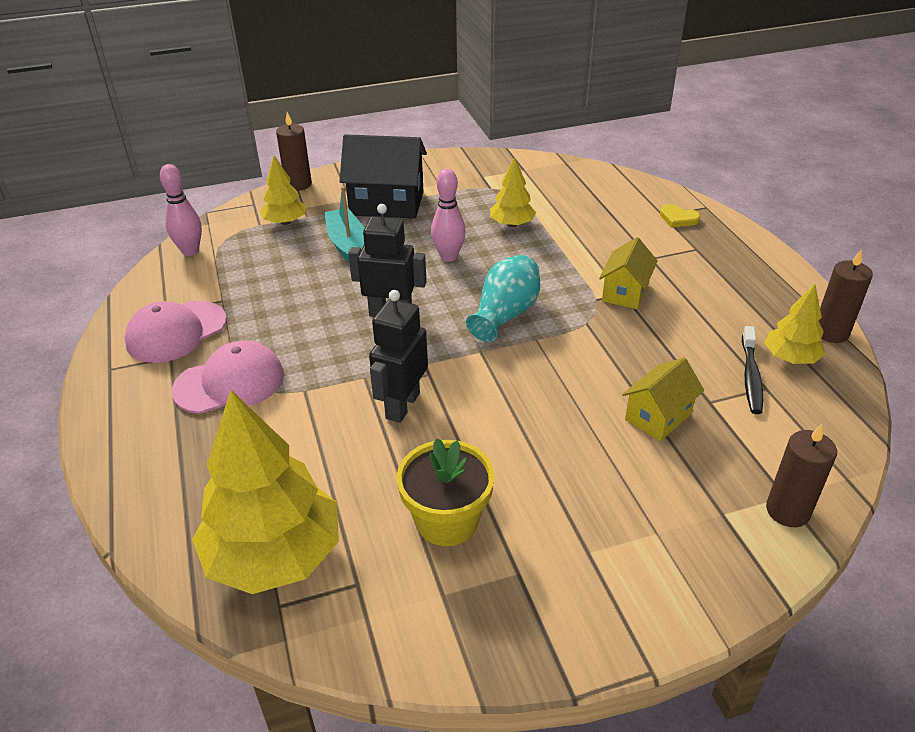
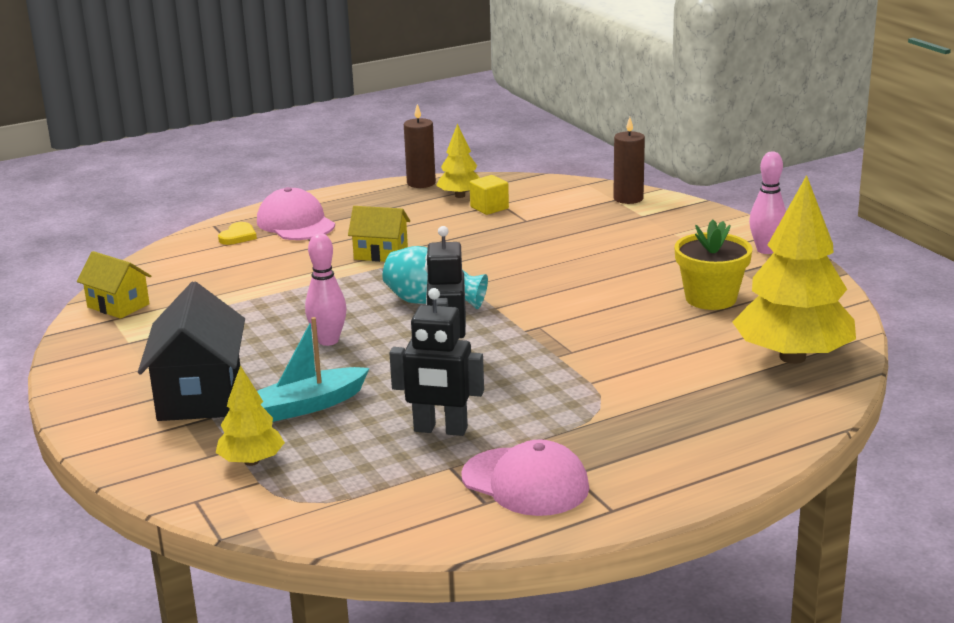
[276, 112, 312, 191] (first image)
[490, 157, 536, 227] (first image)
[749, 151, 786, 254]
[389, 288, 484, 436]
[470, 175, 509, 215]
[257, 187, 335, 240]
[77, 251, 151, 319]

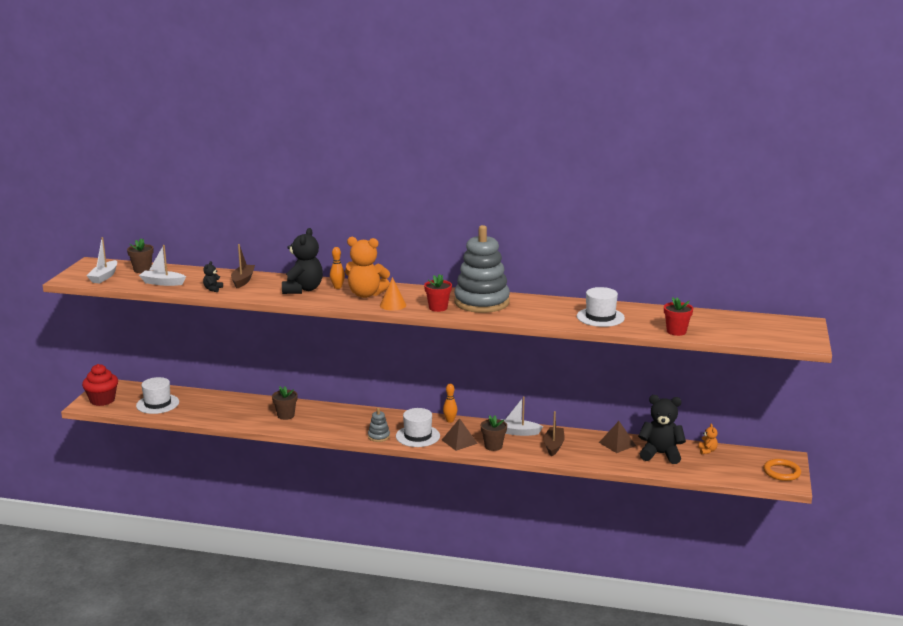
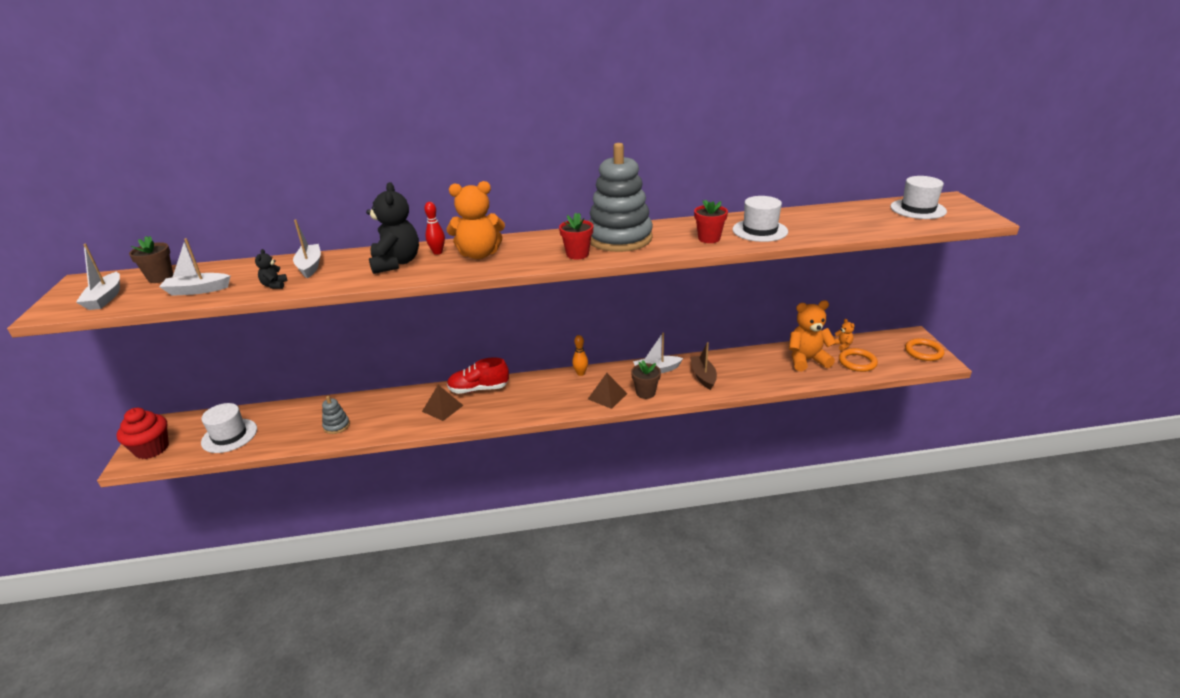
[293, 219, 321, 278]
[424, 202, 445, 255]
[380, 277, 406, 311] (first image)
[694, 200, 728, 243]
[272, 386, 298, 420] (first image)
[789, 300, 836, 371]
[322, 396, 350, 434]
[890, 176, 947, 219]
[422, 385, 463, 421]
[839, 348, 878, 372]
[447, 357, 509, 394]

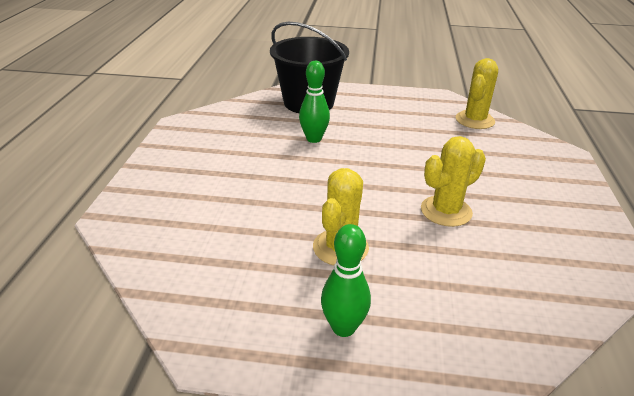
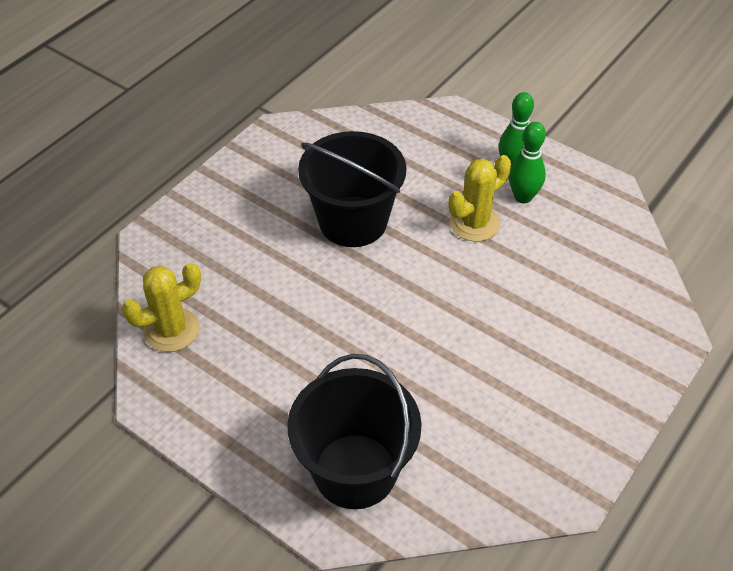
[509, 122, 546, 203]
[298, 131, 406, 247]

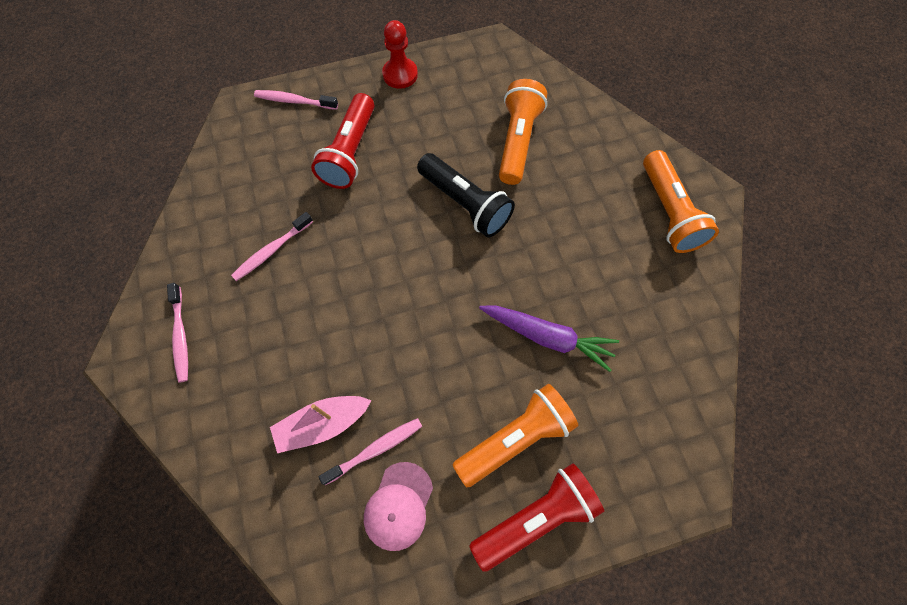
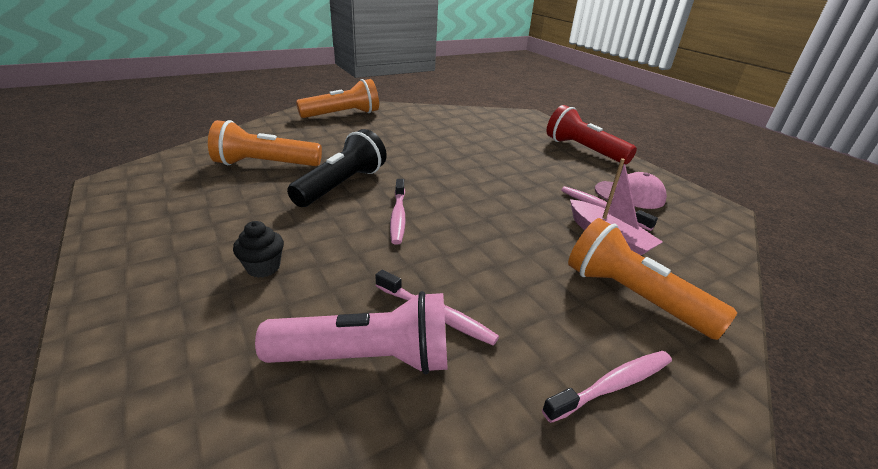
[382, 20, 418, 89] (first image)
[390, 179, 406, 245]
[233, 221, 284, 278]
[479, 305, 619, 372] (first image)
[568, 218, 737, 340]
[255, 291, 448, 374]

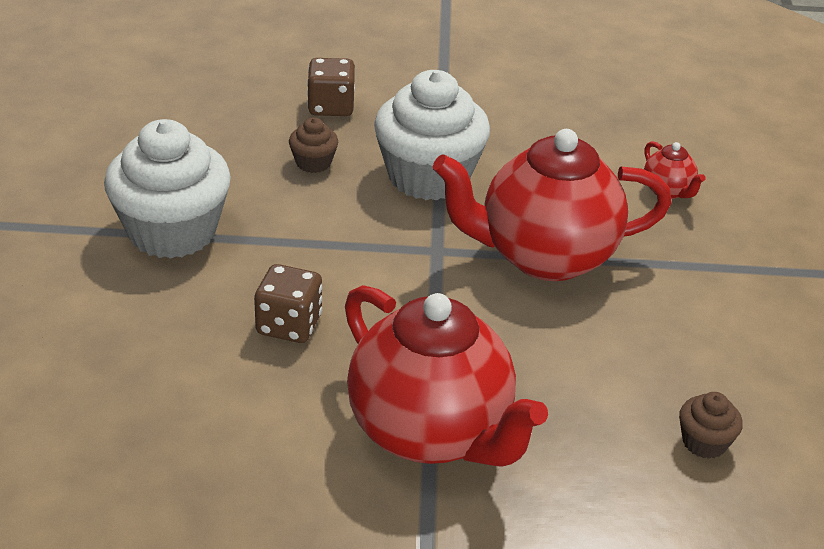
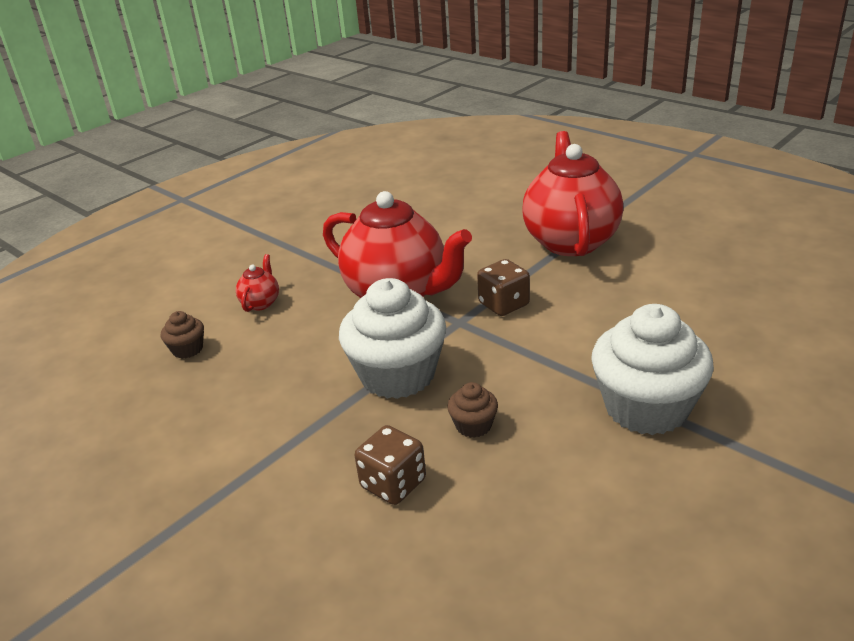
[477, 259, 530, 316]
[161, 311, 204, 359]

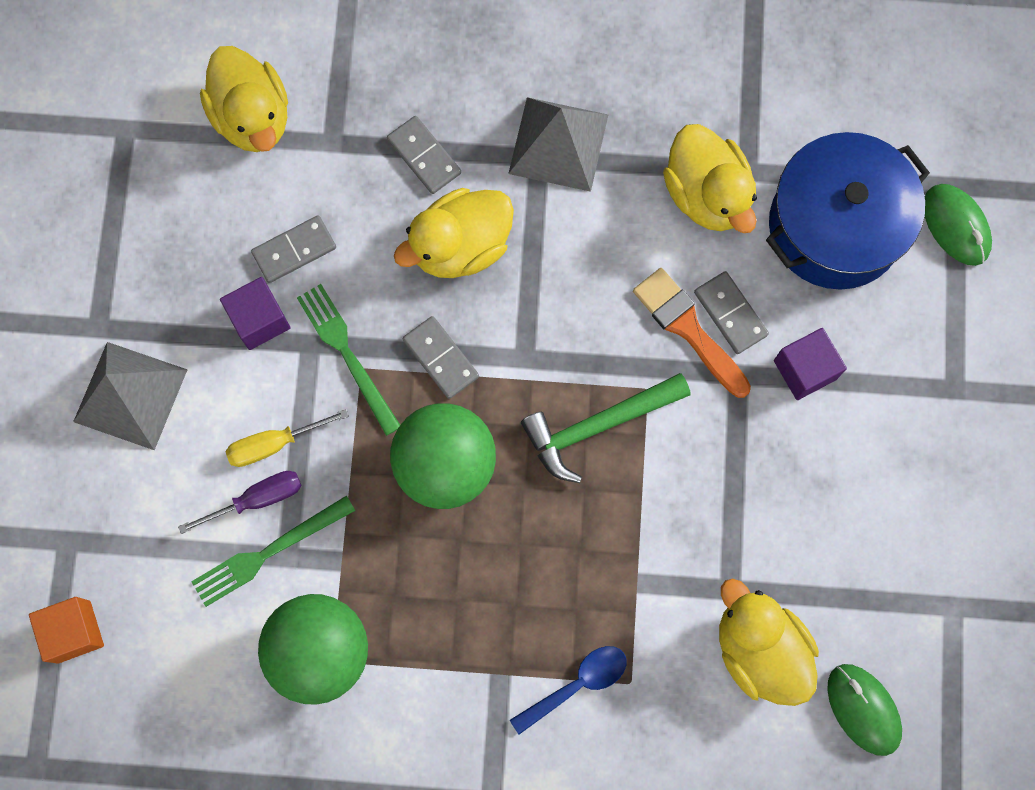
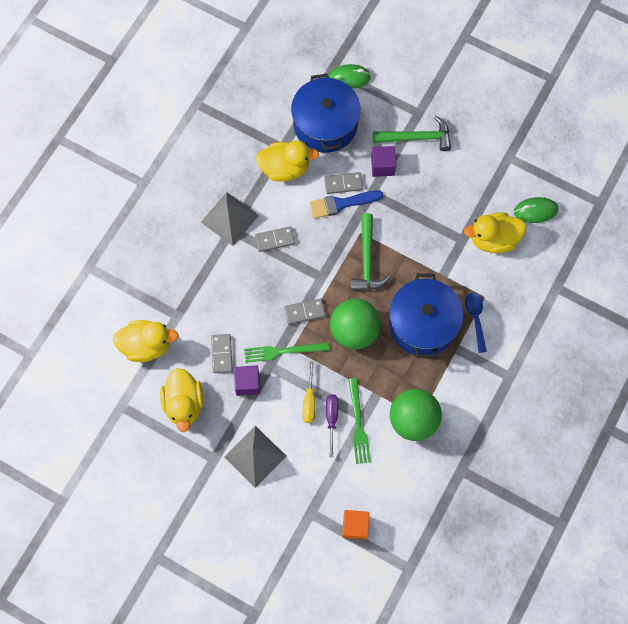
[255, 226, 296, 252]
[160, 368, 204, 432]
[310, 190, 383, 219]
[373, 115, 451, 151]
[389, 273, 463, 358]

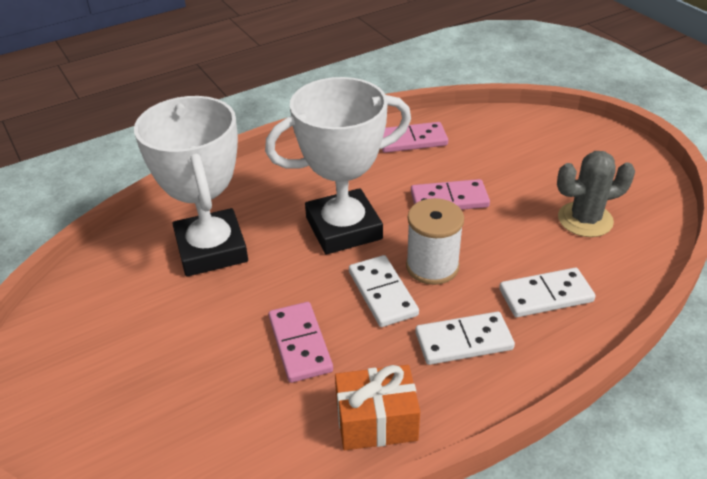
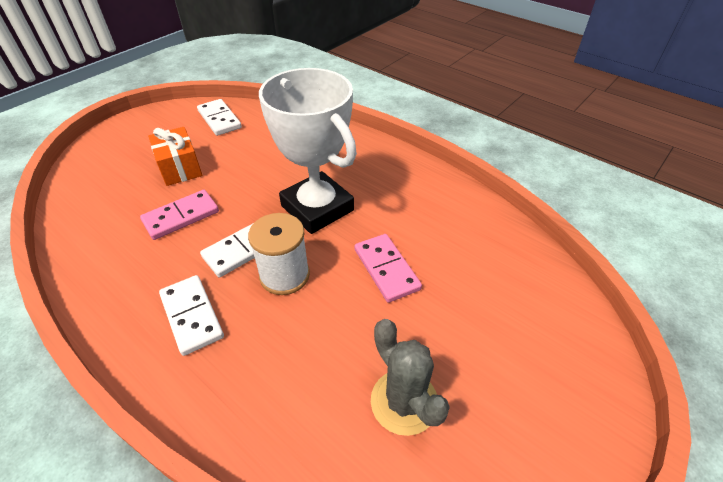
[134, 96, 248, 277] (first image)
[382, 122, 448, 153] (first image)
[197, 99, 242, 136]
[148, 127, 202, 186]

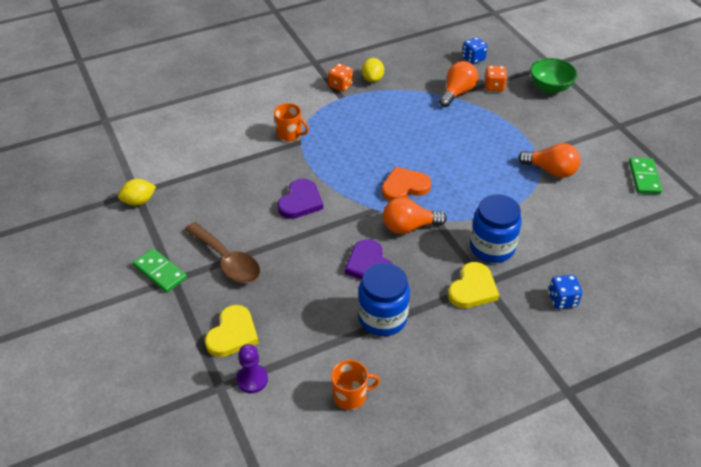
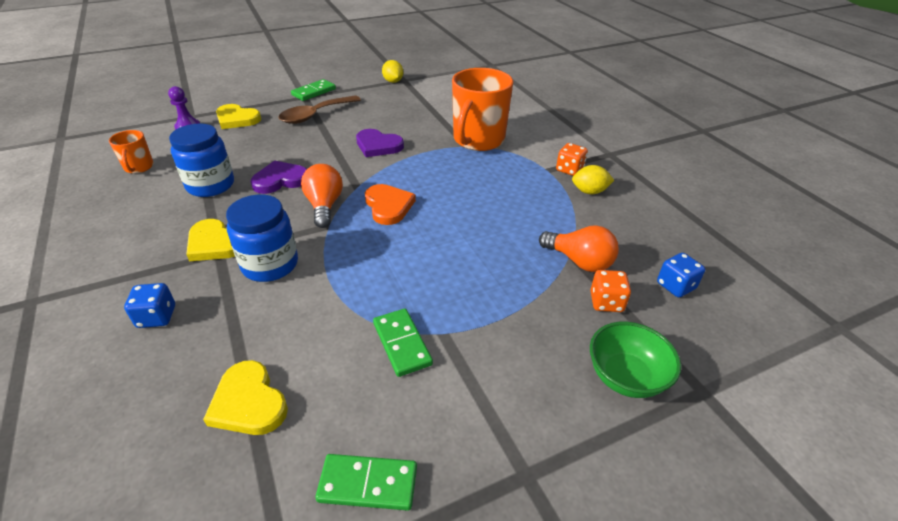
[452, 68, 513, 151]
[373, 309, 433, 377]
[203, 360, 288, 435]

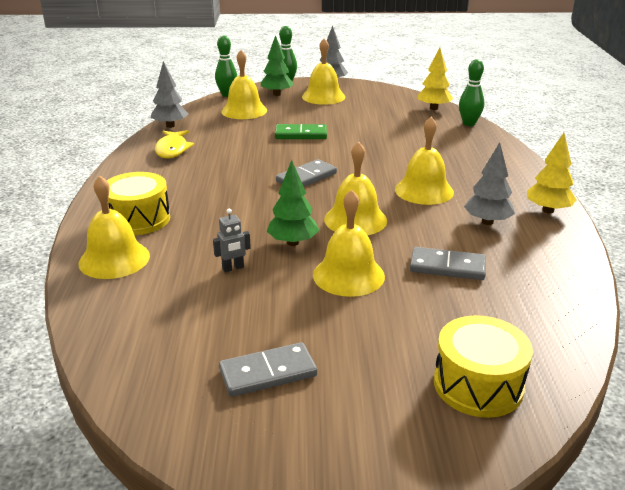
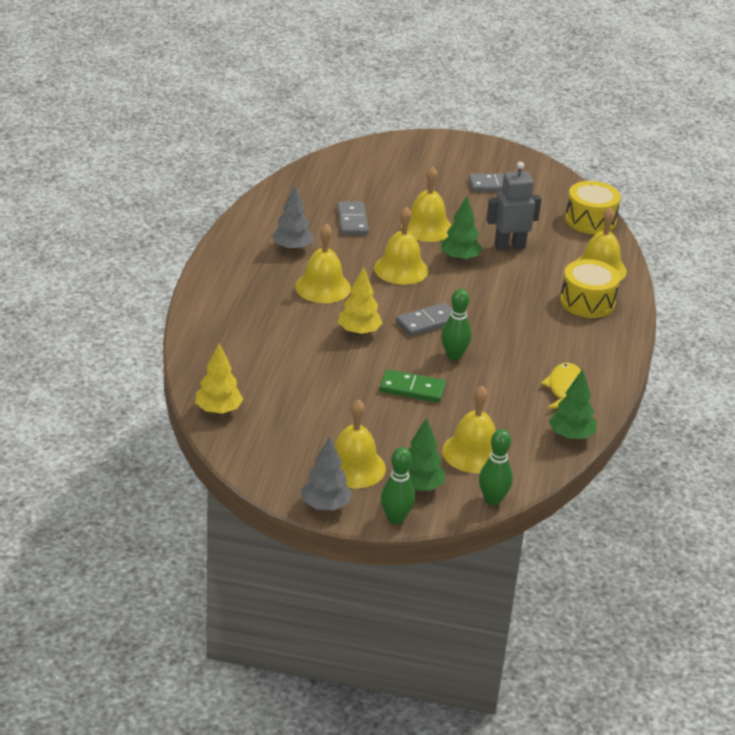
[441, 289, 471, 360]
[549, 369, 596, 440]
[338, 267, 383, 335]
[486, 162, 542, 251]
[337, 202, 369, 235]
[565, 181, 621, 234]

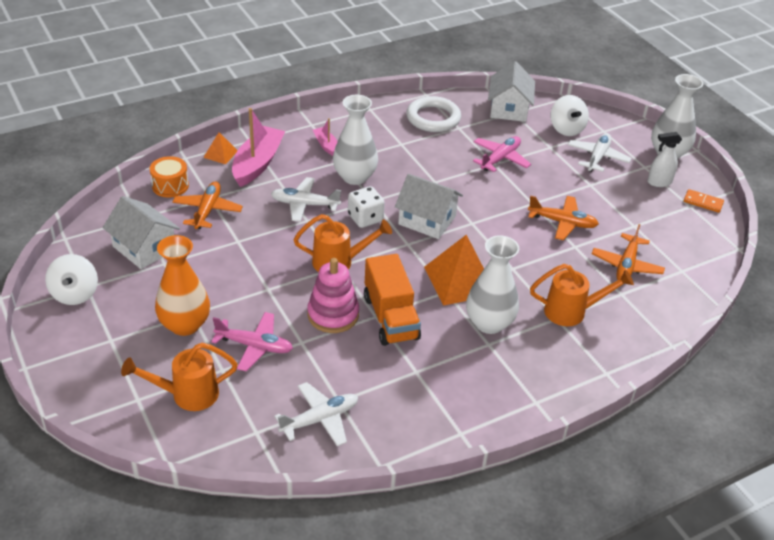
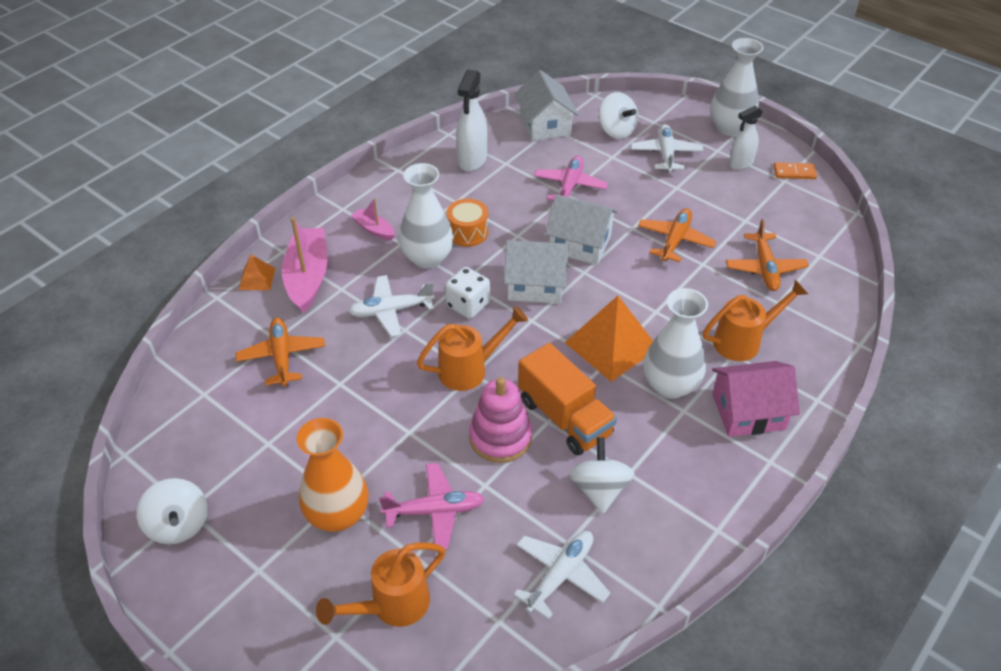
[456, 69, 487, 171]
[446, 199, 489, 247]
[545, 194, 618, 265]
[638, 208, 716, 262]
[712, 361, 800, 437]
[569, 437, 635, 514]

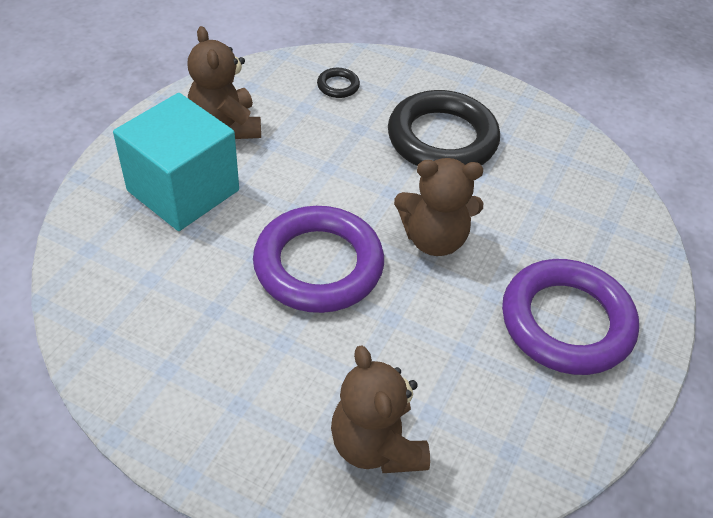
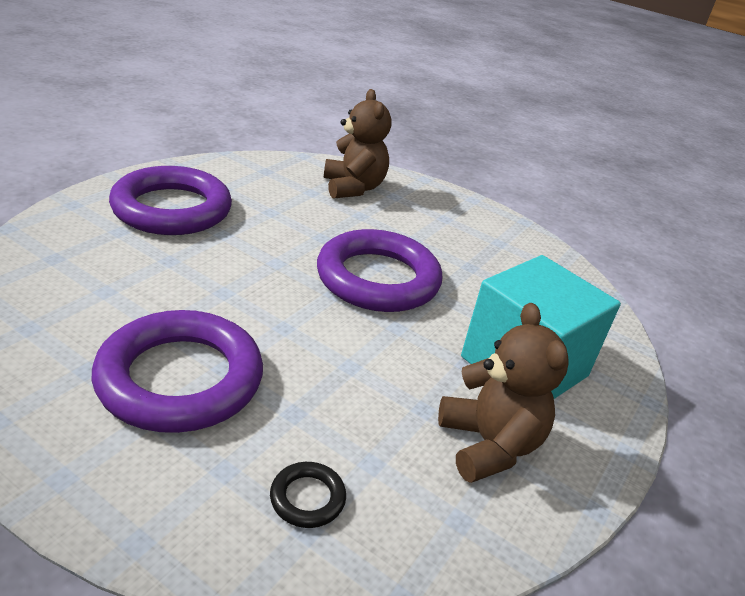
[91, 310, 263, 433]
[394, 158, 483, 256] (first image)

